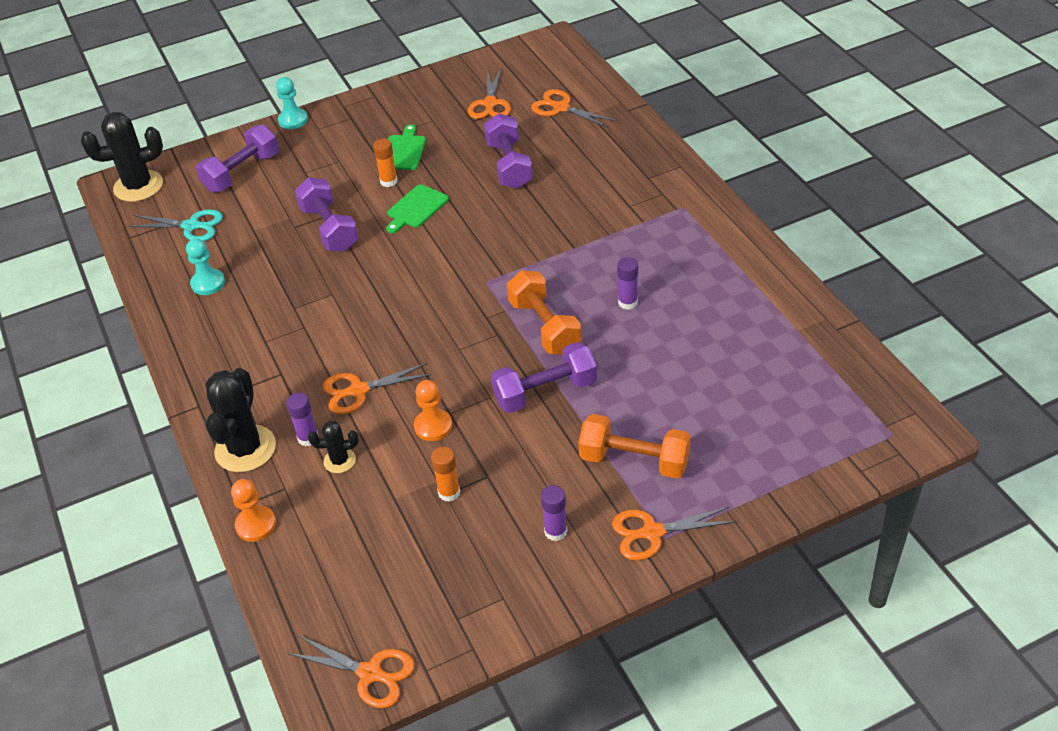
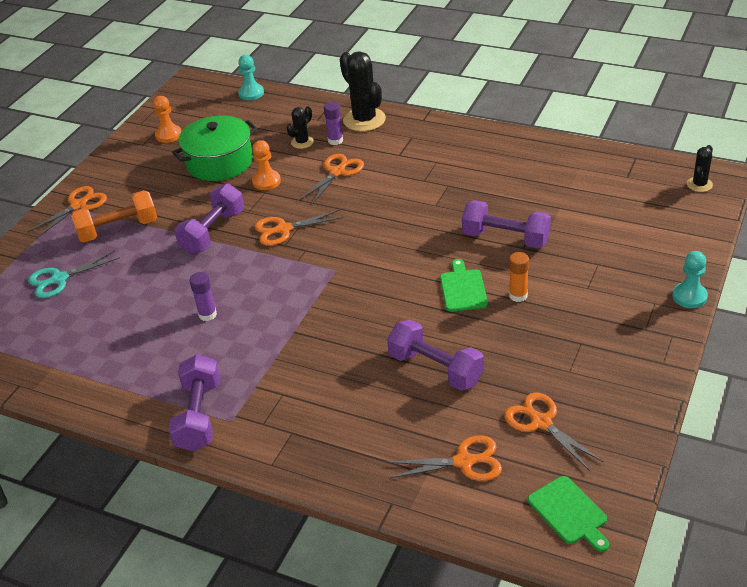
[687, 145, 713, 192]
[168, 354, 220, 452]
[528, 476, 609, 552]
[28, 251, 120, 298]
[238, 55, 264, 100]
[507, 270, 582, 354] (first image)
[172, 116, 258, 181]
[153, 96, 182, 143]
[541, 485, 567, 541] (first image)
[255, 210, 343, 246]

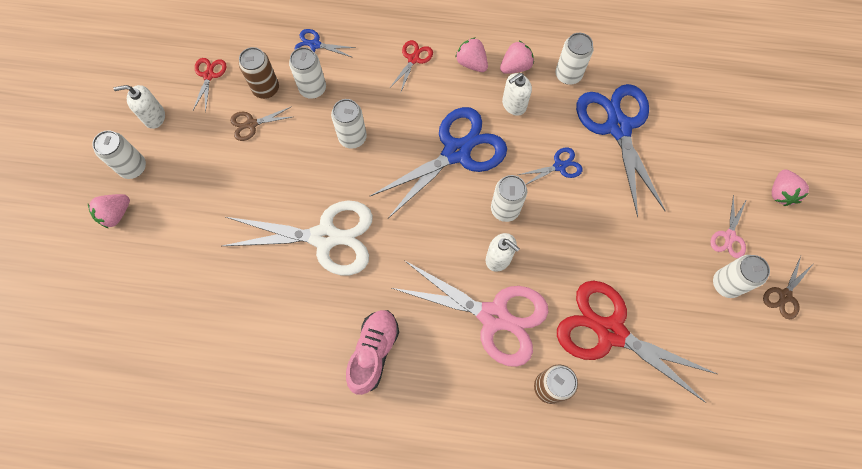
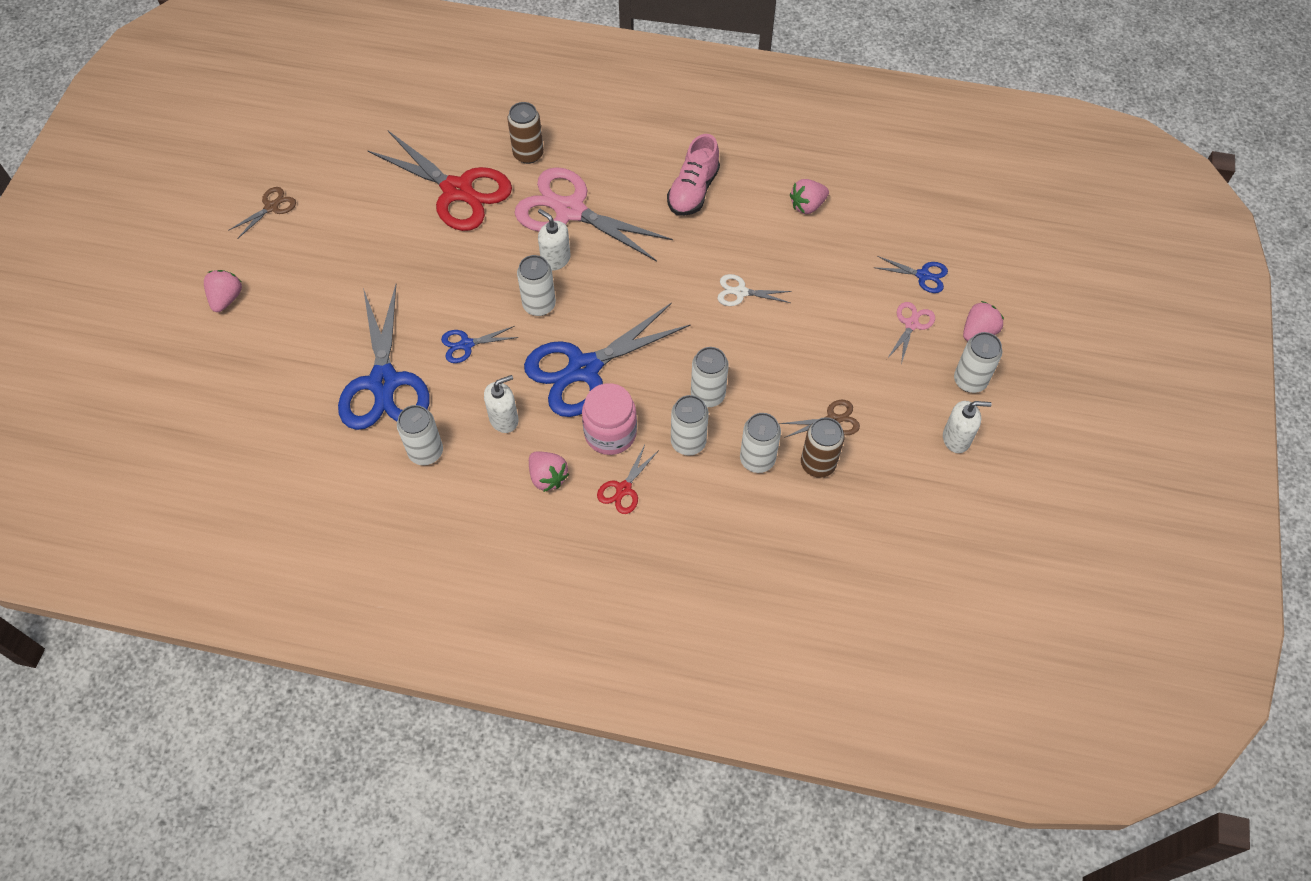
[873, 256, 948, 293]
[790, 179, 829, 214]
[193, 58, 227, 113] (first image)
[887, 302, 935, 364]
[717, 274, 792, 306]
[671, 395, 709, 456]
[582, 383, 637, 455]

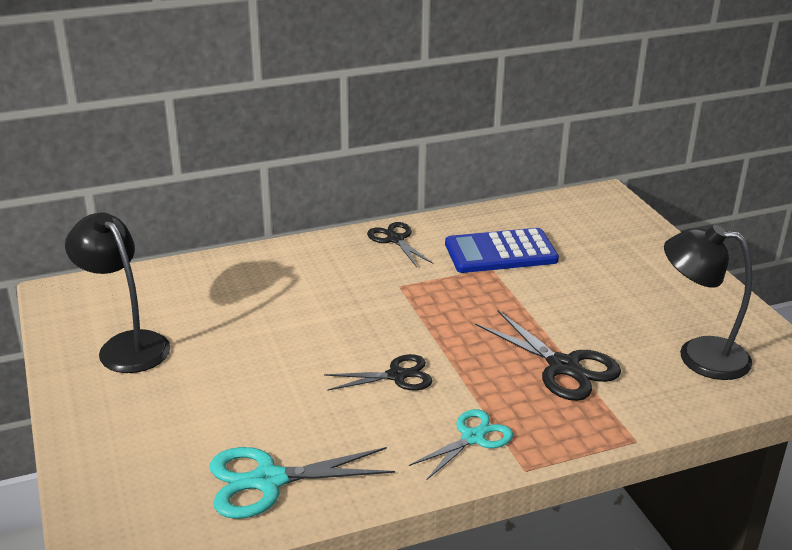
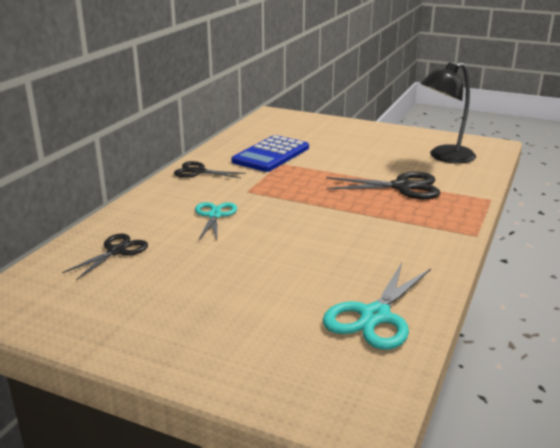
[65, 212, 170, 373] (first image)
[62, 233, 148, 280]
[195, 202, 237, 240]

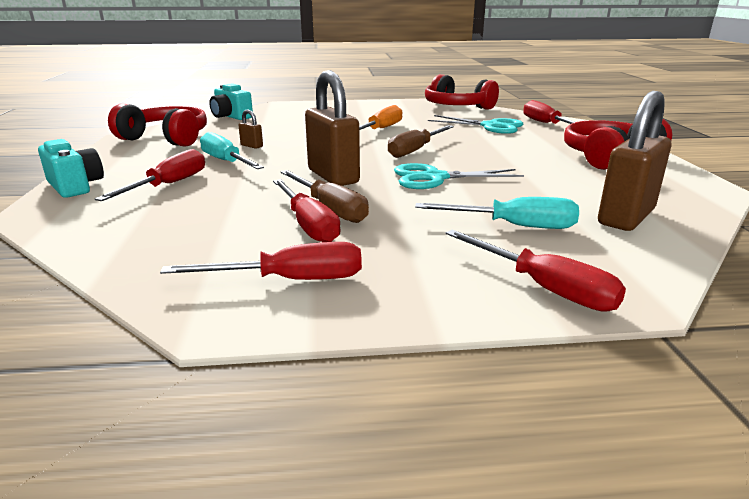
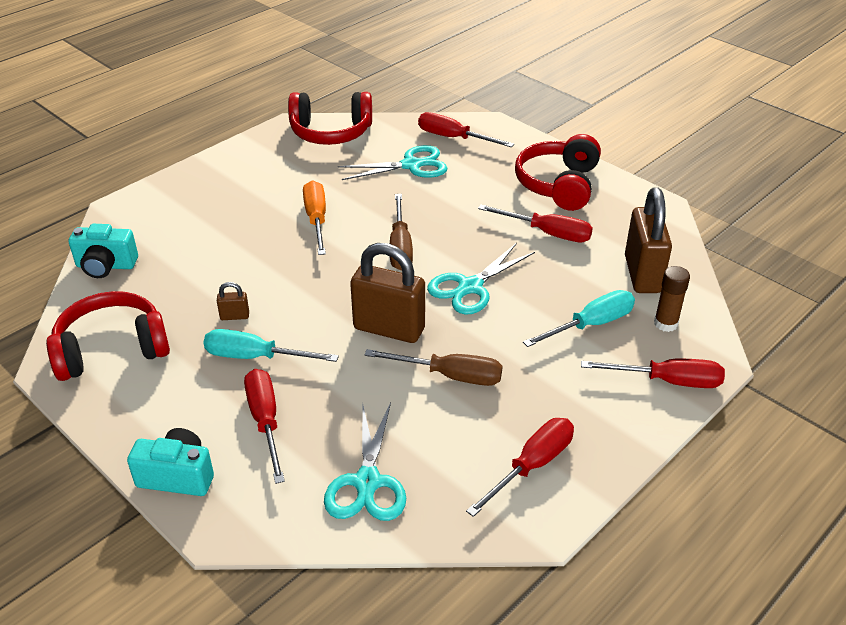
[478, 205, 593, 243]
[654, 266, 690, 332]
[324, 403, 406, 521]

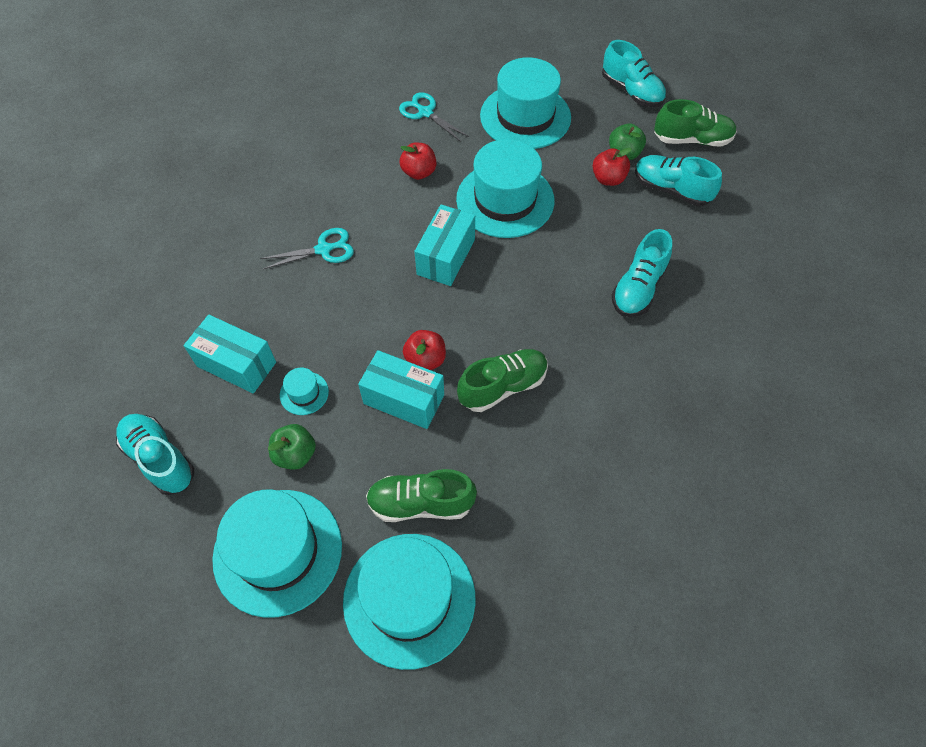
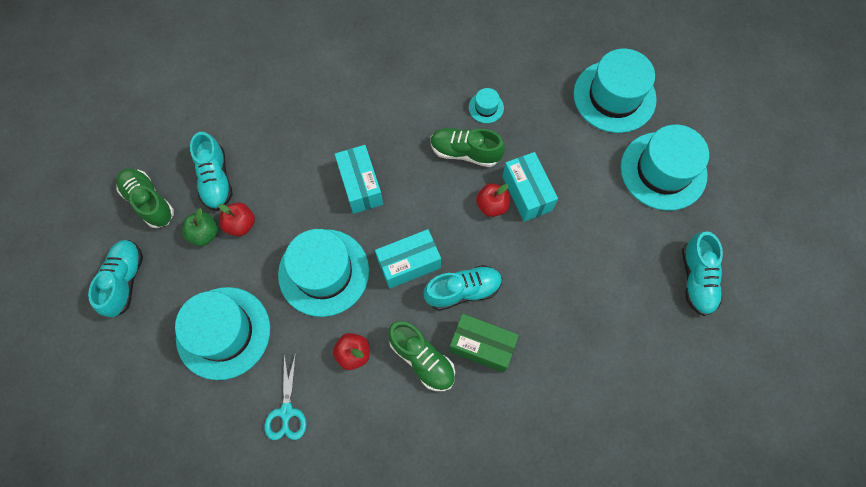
[449, 314, 519, 373]
[423, 265, 502, 311]
[335, 145, 383, 214]
[469, 88, 504, 123]
[268, 424, 316, 470] (first image)
[388, 321, 455, 391]

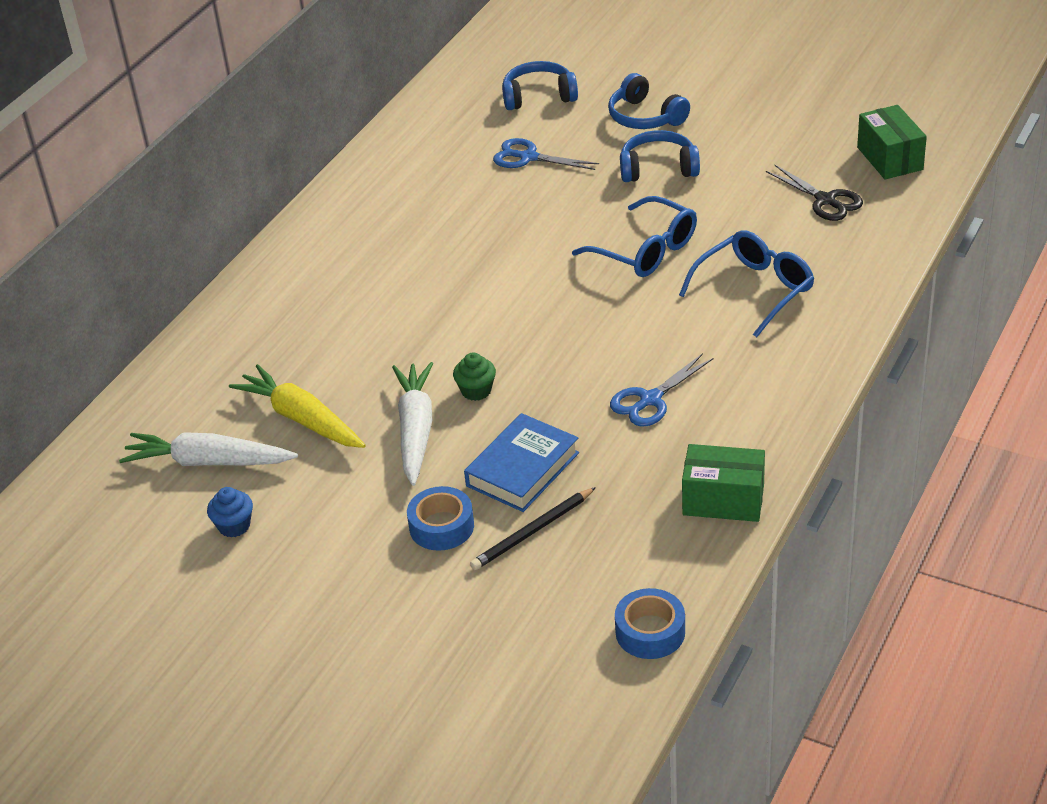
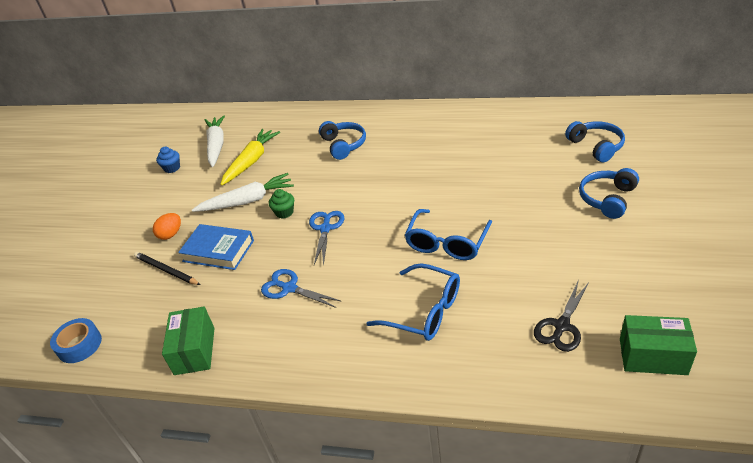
[620, 315, 697, 375]
[319, 121, 366, 160]
[309, 211, 344, 266]
[153, 213, 181, 240]

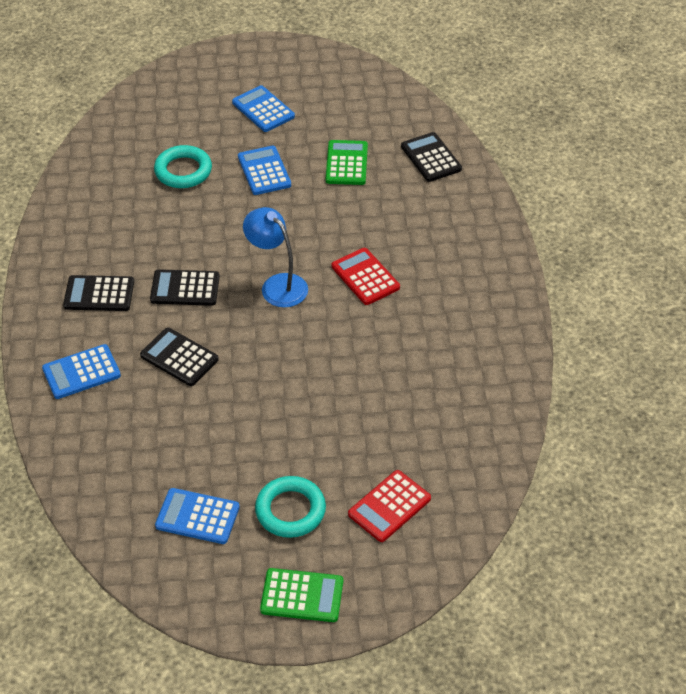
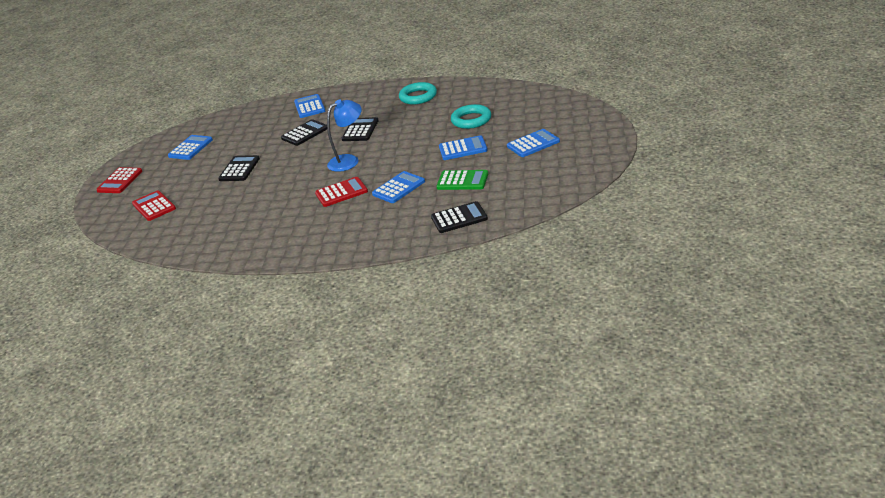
[218, 155, 260, 181]
[399, 82, 437, 104]
[96, 167, 142, 193]
[372, 171, 425, 203]

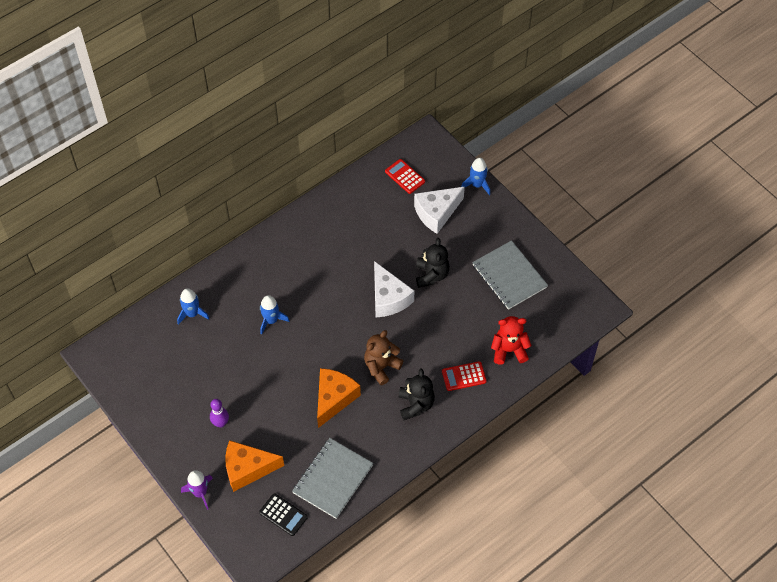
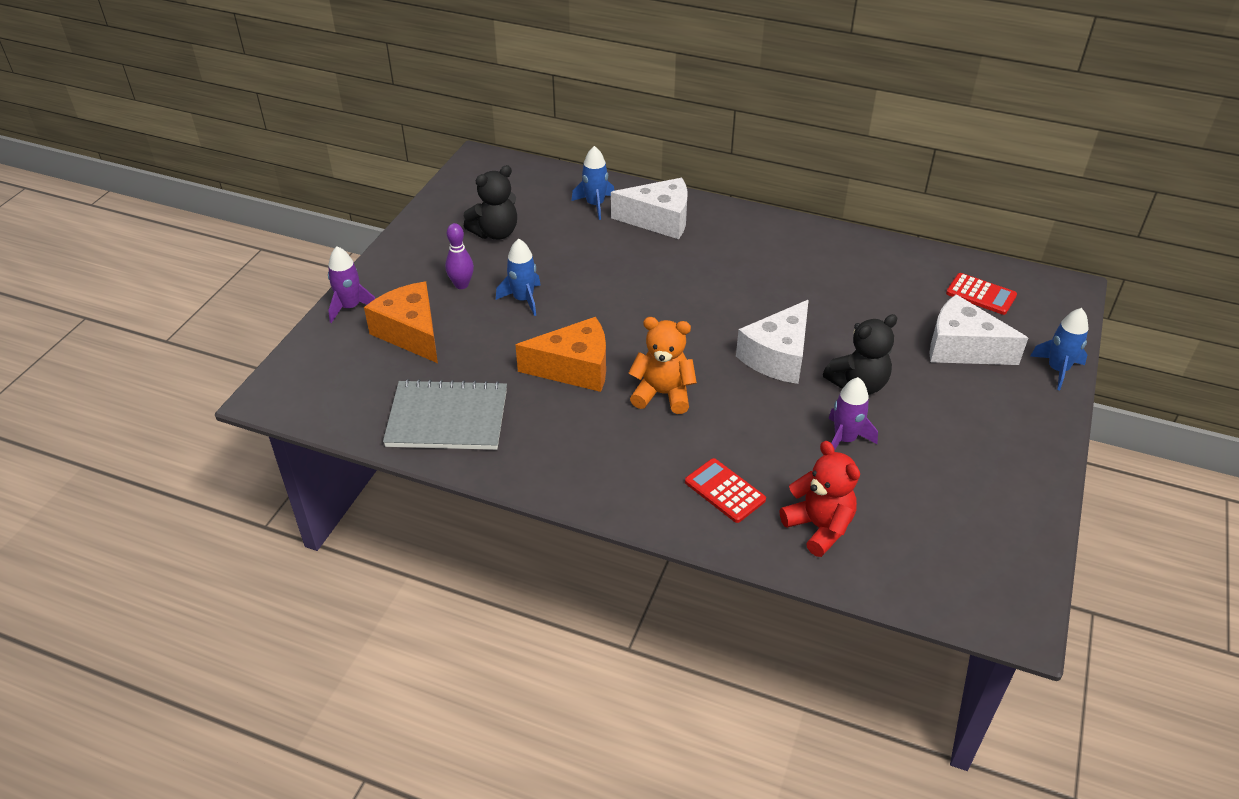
[946, 273, 1017, 315]
[472, 240, 548, 310] (first image)
[496, 239, 540, 316]
[628, 317, 697, 414]
[464, 165, 517, 240]
[259, 493, 308, 536] (first image)
[611, 178, 688, 239]
[828, 377, 878, 451]

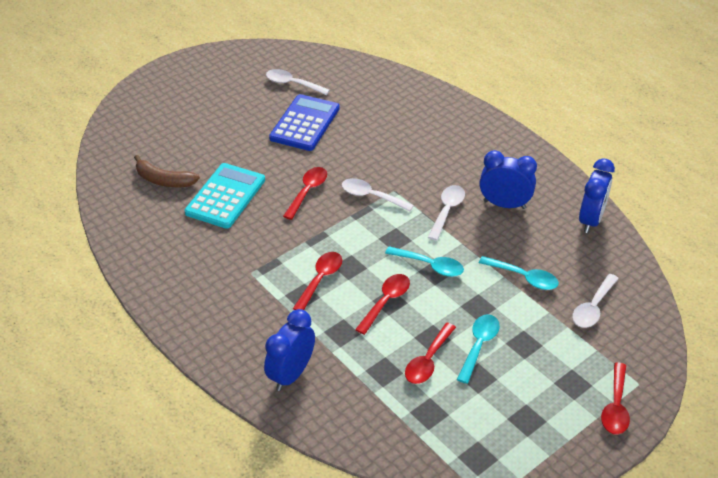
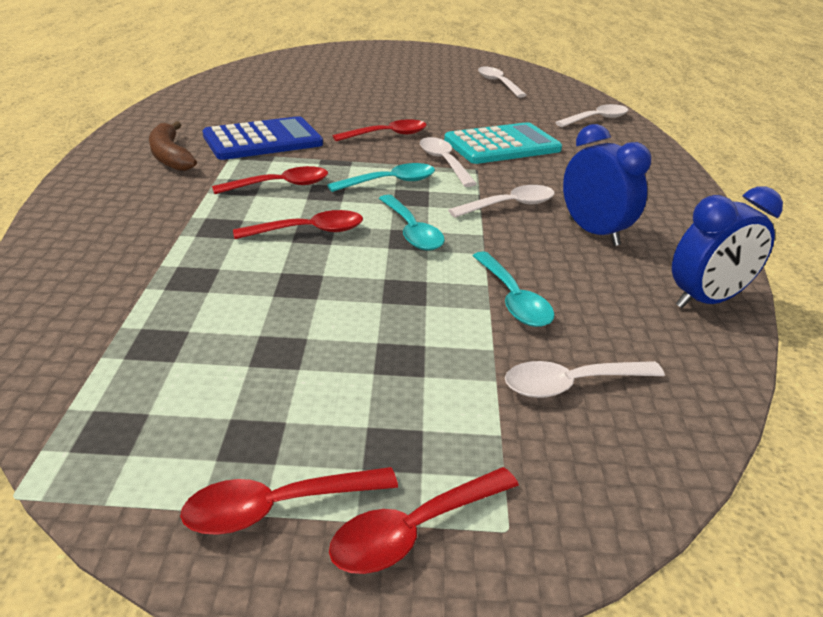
[202, 116, 323, 160]
[149, 121, 197, 171]
[444, 122, 562, 164]
[264, 309, 315, 391] (first image)
[327, 163, 435, 192]
[180, 467, 398, 535]
[555, 104, 628, 127]

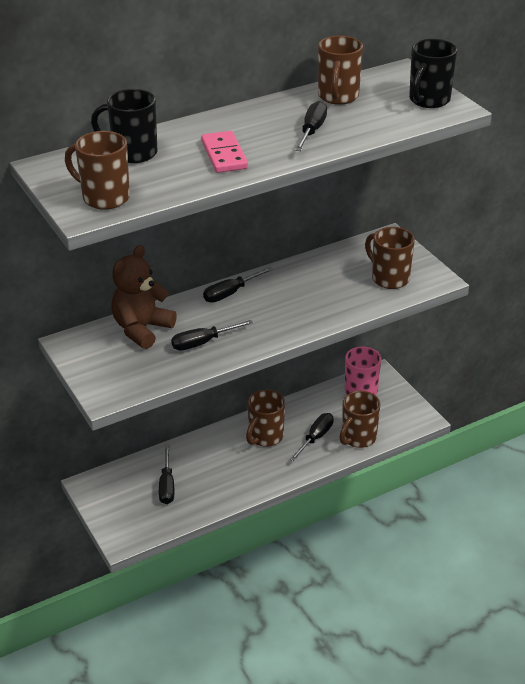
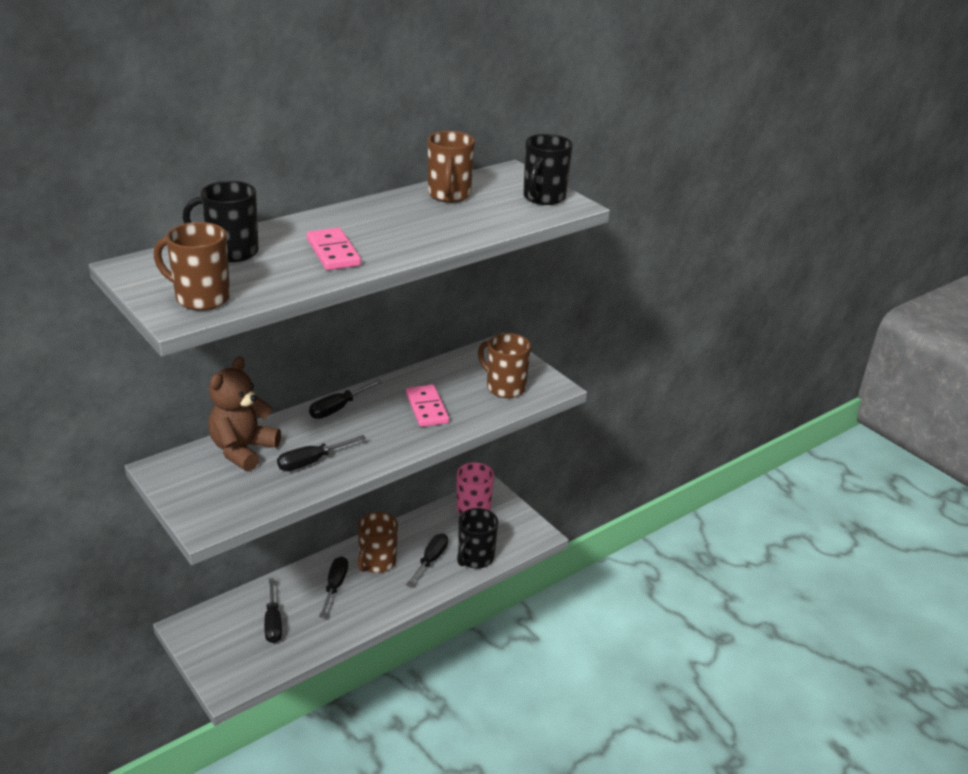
[319, 556, 348, 618]
[457, 508, 498, 569]
[406, 385, 449, 427]

